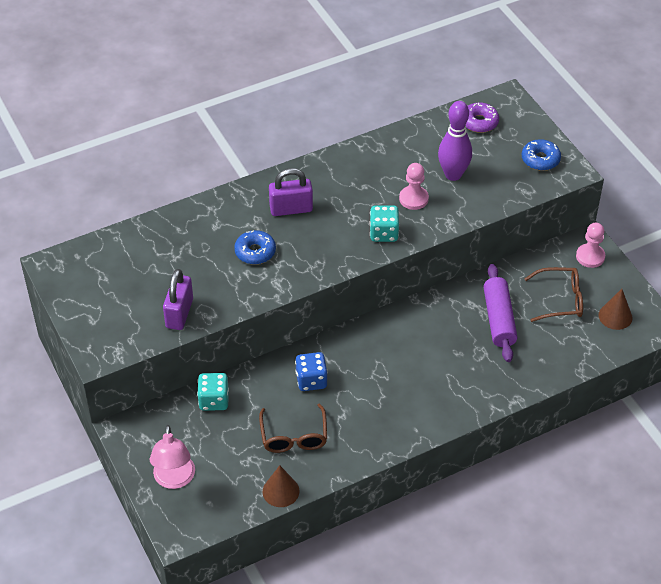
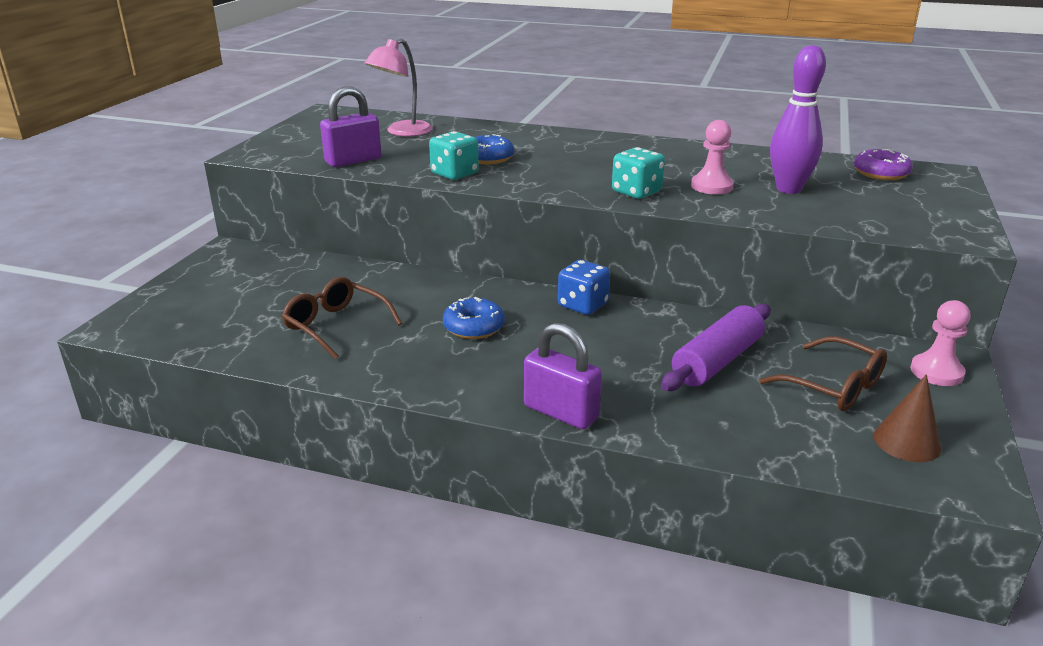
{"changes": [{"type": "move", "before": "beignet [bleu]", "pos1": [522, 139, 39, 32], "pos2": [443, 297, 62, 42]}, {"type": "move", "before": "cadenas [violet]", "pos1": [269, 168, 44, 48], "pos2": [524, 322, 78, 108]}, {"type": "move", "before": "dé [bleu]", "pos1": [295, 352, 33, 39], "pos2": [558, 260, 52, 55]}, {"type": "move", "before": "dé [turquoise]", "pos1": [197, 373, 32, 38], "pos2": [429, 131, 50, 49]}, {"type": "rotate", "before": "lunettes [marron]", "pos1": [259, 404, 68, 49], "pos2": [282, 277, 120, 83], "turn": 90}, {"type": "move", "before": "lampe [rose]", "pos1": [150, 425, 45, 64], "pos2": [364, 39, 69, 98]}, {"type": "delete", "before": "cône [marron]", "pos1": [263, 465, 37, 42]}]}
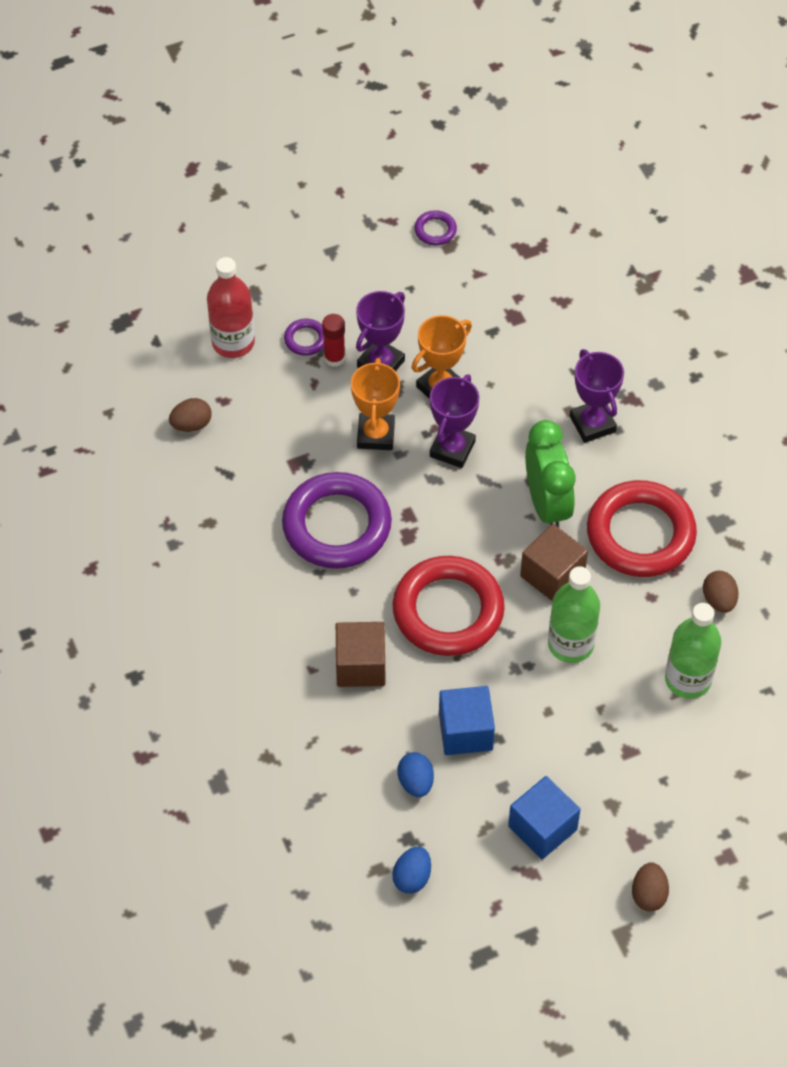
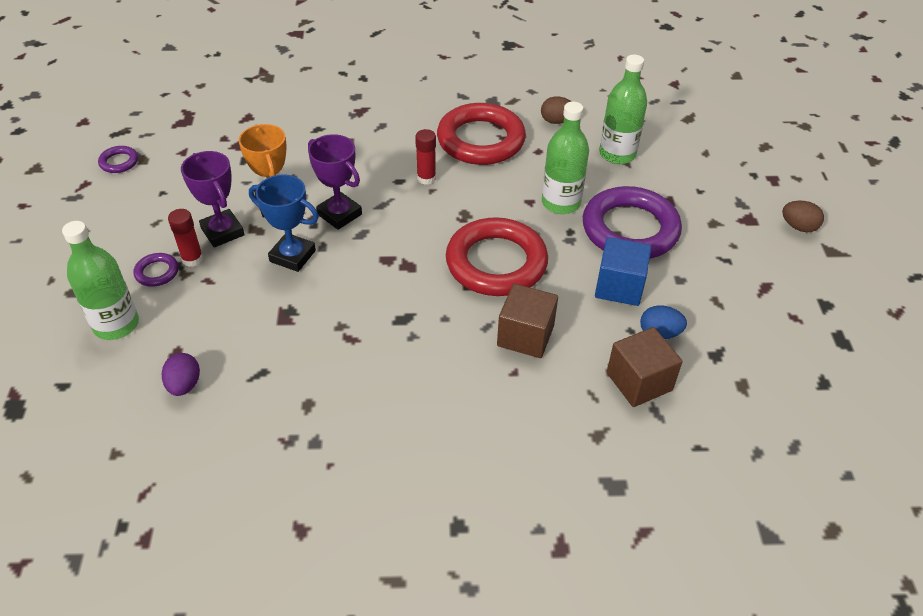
{"changes": [{"type": "recolor", "before": "bouteille [rouge]", "after": "bouteille [vert]", "pos1": [207, 257, 48, 101], "pos2": [62, 221, 77, 119]}, {"type": "delete", "before": "trophée [violet]", "pos1": [570, 349, 54, 94]}, {"type": "recolor", "before": "trophée [orange]", "after": "trophée [bleu]", "pos1": [351, 358, 49, 92], "pos2": [249, 174, 70, 98]}, {"type": "recolor", "before": "œuf [marron]", "after": "œuf [violet]", "pos1": [169, 398, 43, 34], "pos2": [162, 353, 38, 43]}, {"type": "replace", "before": "réveil [vert]", "after": "bâton de colle [rouge]", "pos1": [525, 420, 50, 107], "pos2": [415, 129, 21, 56]}, {"type": "move", "before": "anneau [violet]", "pos1": [282, 472, 110, 97], "pos2": [583, 186, 99, 73]}, {"type": "move", "before": "cube [marron]", "pos1": [520, 524, 68, 77], "pos2": [607, 327, 76, 80]}, {"type": "delete", "before": "cube [bleu]", "pos1": [508, 776, 73, 83]}, {"type": "delete", "before": "œuf [bleu]", "pos1": [392, 847, 39, 47]}]}
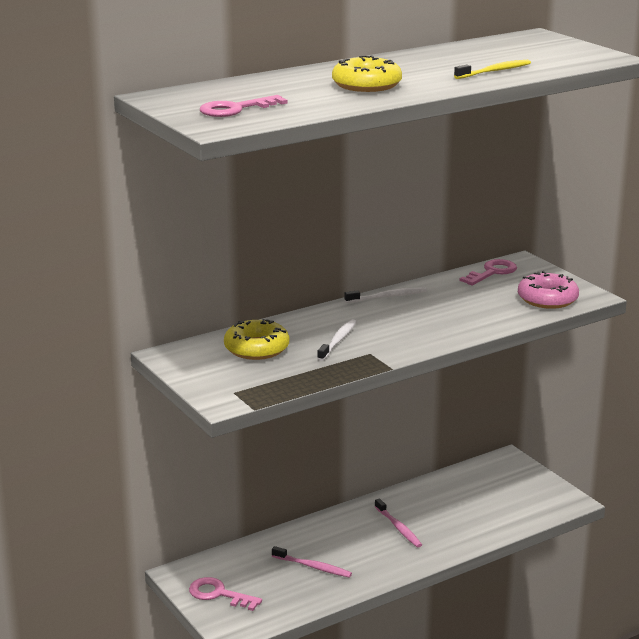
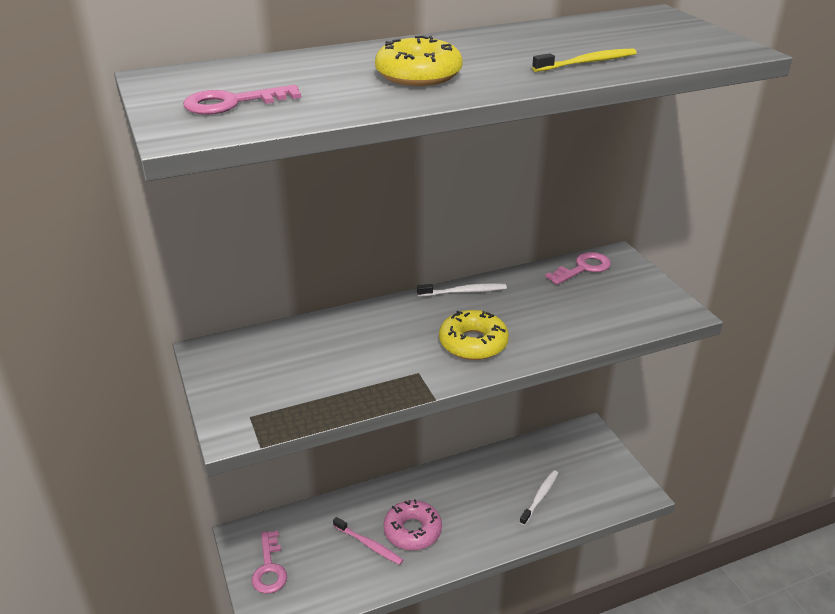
{"changes": [{"type": "move", "before": "beignet [rose]", "pos1": [518, 271, 61, 38], "pos2": [384, 499, 58, 51]}, {"type": "move", "before": "beignet [jaune]", "pos1": [224, 319, 65, 41], "pos2": [439, 310, 70, 50]}, {"type": "move", "before": "brosse à dents [blanc]", "pos1": [317, 319, 40, 42], "pos2": [519, 470, 39, 56]}, {"type": "delete", "before": "brosse à dents [rose]", "pos1": [375, 498, 47, 49]}, {"type": "rotate", "before": "clé [rose]", "pos1": [189, 577, 73, 34], "pos2": [252, 531, 35, 63], "turn": -135}]}
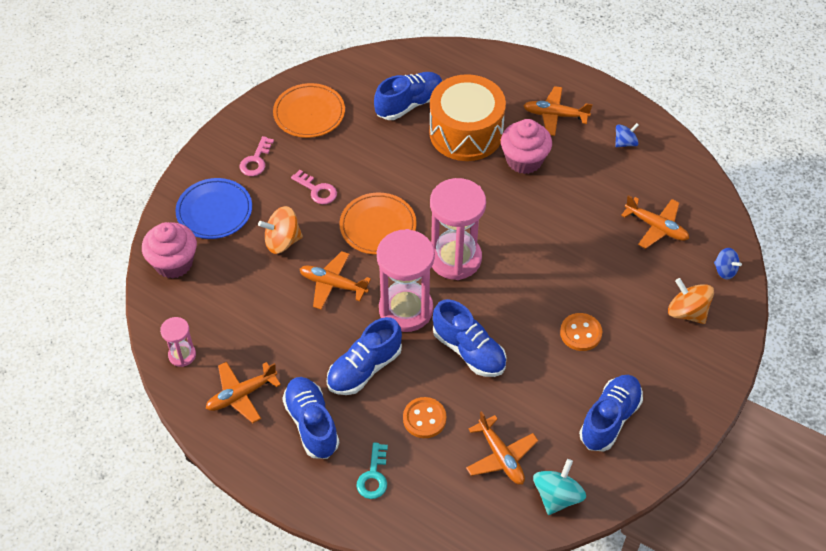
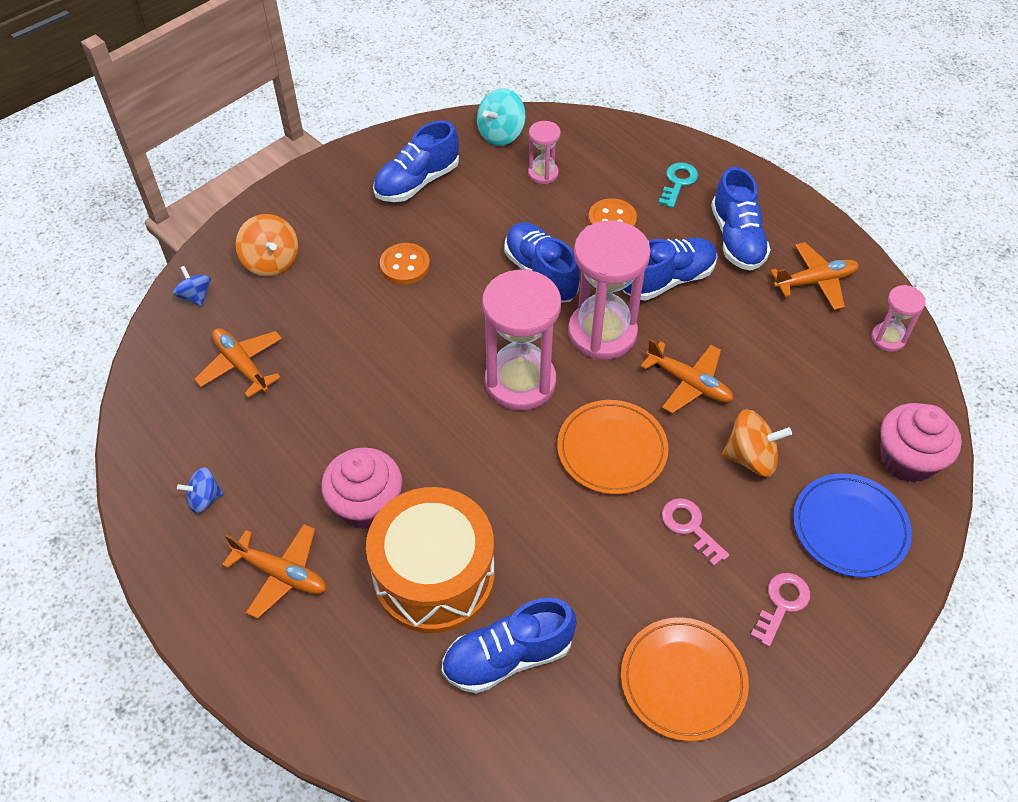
{"changes": [{"type": "replace", "before": "avion [orange]", "after": "sablier [rose]", "pos1": [466, 411, 72, 74], "pos2": [528, 121, 33, 63]}]}
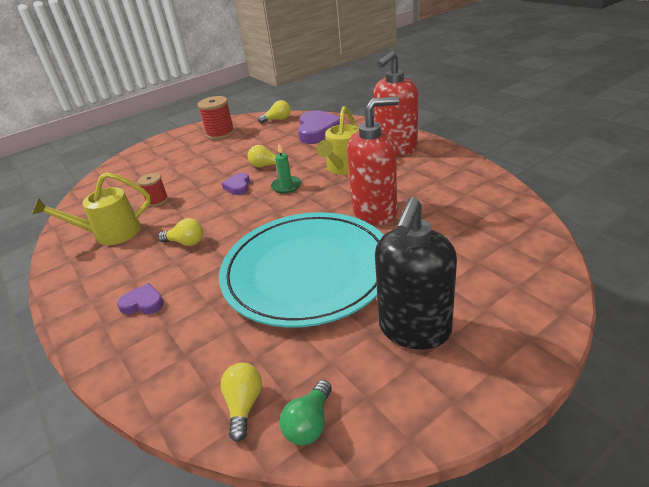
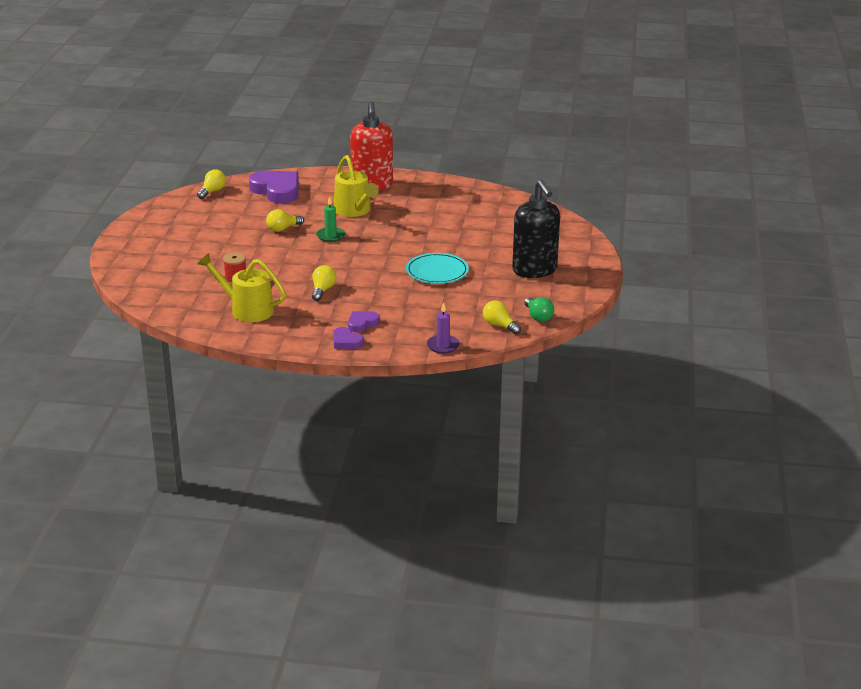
{"changes": [{"type": "delete", "before": "bobine [rouge]", "pos1": [197, 96, 38, 44]}, {"type": "delete", "before": "distributeur de savon [rouge]", "pos1": [347, 96, 52, 129]}, {"type": "rotate", "before": "arrosoir [jaune]", "pos1": [32, 172, 119, 73], "pos2": [197, 253, 89, 69], "turn": 90}, {"type": "move", "before": "cœur [violet]", "pos1": [221, 173, 29, 22], "pos2": [333, 327, 31, 22]}, {"type": "resize", "before": "assiette [turquoise]", "pos1": [219, 212, 165, 116], "pos2": [406, 253, 63, 31], "scale": 0.48}, {"type": "rotate", "before": "ampoule [jaune]", "pos1": [158, 218, 45, 28], "pos2": [312, 265, 24, 36], "turn": -45}, {"type": "insert", "after": "bougie [violet]", "pos2": [427, 302, 33, 52]}]}
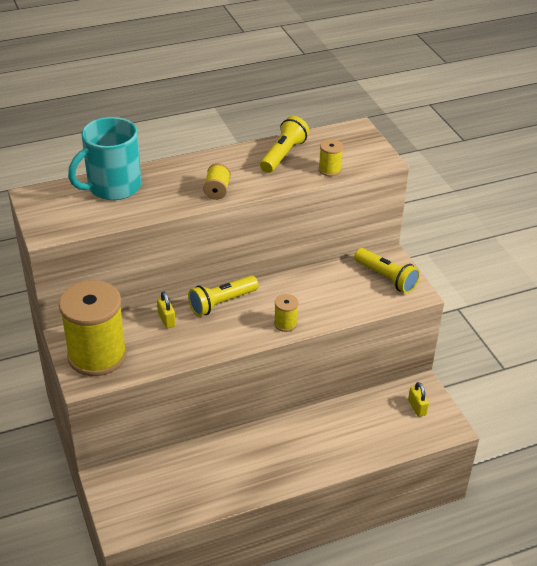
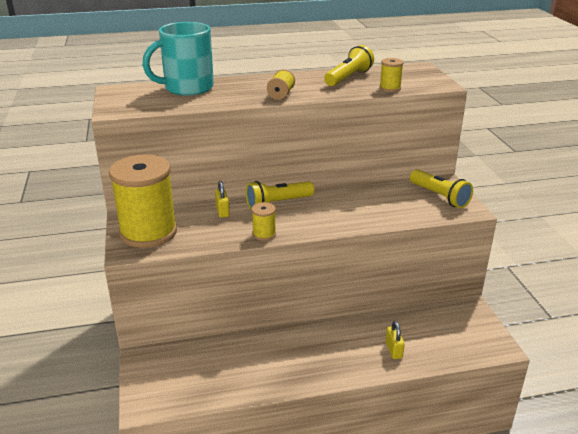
{"changes": [{"type": "move", "before": "bobine [jaune]", "pos1": [274, 294, 24, 38], "pos2": [252, 202, 24, 39]}, {"type": "move", "before": "cadenas [jaune]", "pos1": [408, 382, 21, 35], "pos2": [386, 321, 19, 38]}]}
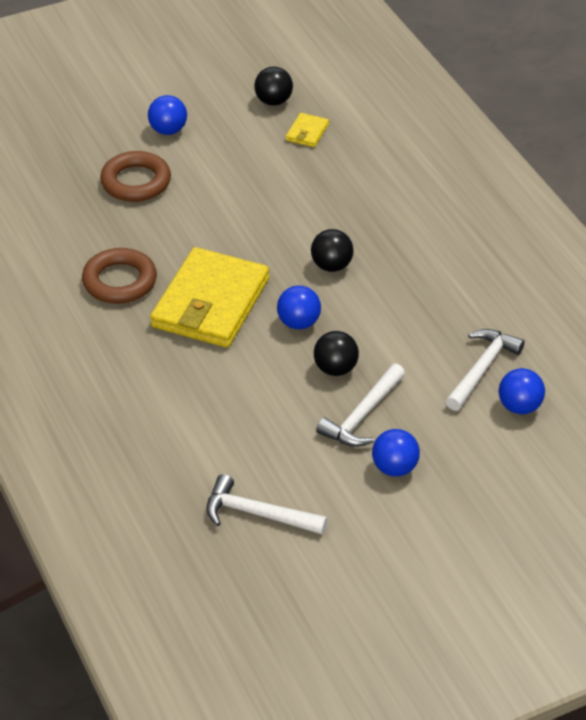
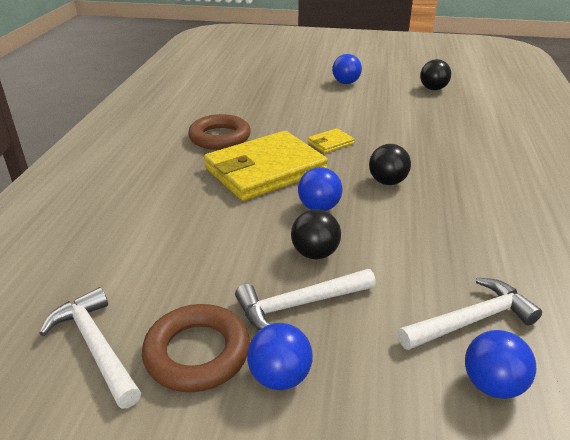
{"changes": [{"type": "move", "before": "portefeuille [jaune]", "pos1": [286, 113, 43, 34], "pos2": [308, 128, 47, 25]}, {"type": "move", "before": "anneau [marron]", "pos1": [100, 151, 71, 51], "pos2": [142, 304, 108, 88]}]}
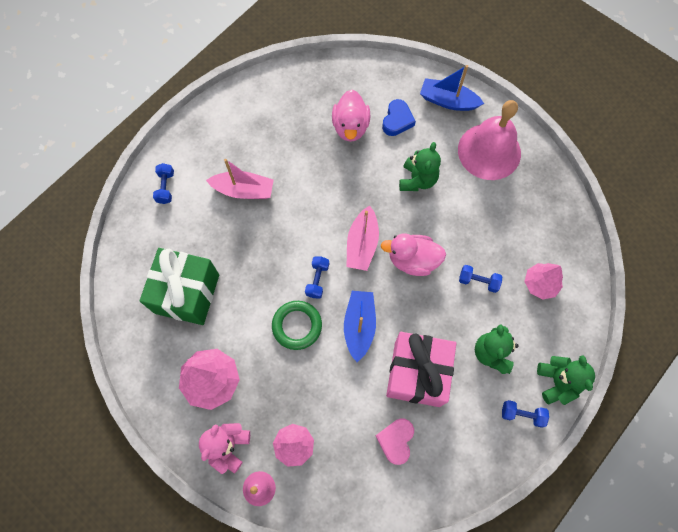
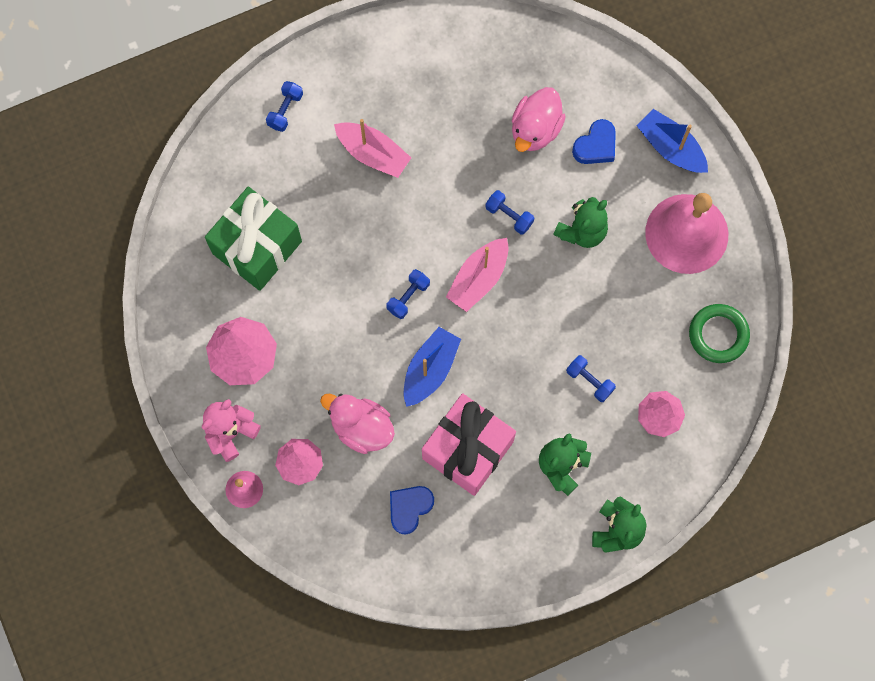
{"changes": [{"type": "move", "before": "canard [rose]", "pos1": [381, 233, 65, 43], "pos2": [320, 394, 75, 60]}, {"type": "move", "before": "anneau [vert]", "pos1": [272, 301, 50, 49], "pos2": [689, 304, 61, 59]}, {"type": "move", "before": "haltère [bleu]", "pos1": [502, 400, 47, 28], "pos2": [485, 190, 49, 45]}, {"type": "recolor", "before": "cœur [rose]", "after": "cœur [bleu]", "pos1": [375, 418, 39, 47], "pos2": [390, 486, 44, 48]}]}
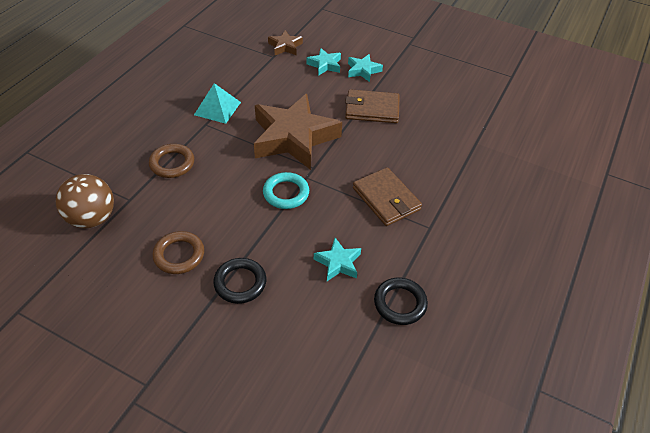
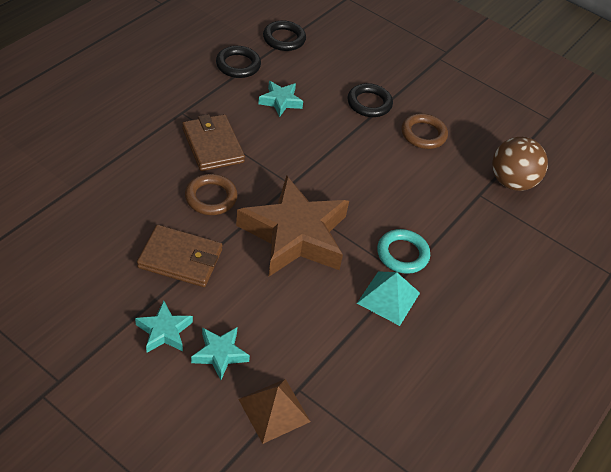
{"changes": [{"type": "replace", "before": "étoile [marron]", "after": "pyramide [marron]", "pos1": [268, 30, 35, 25], "pos2": [238, 379, 73, 65]}, {"type": "move", "before": "anneau [marron]", "pos1": [149, 144, 45, 34], "pos2": [185, 174, 53, 41]}, {"type": "move", "before": "anneau [turquoise]", "pos1": [263, 172, 46, 37], "pos2": [377, 229, 53, 45]}, {"type": "insert", "after": "anneau [noir]", "pos2": [263, 20, 43, 31]}]}
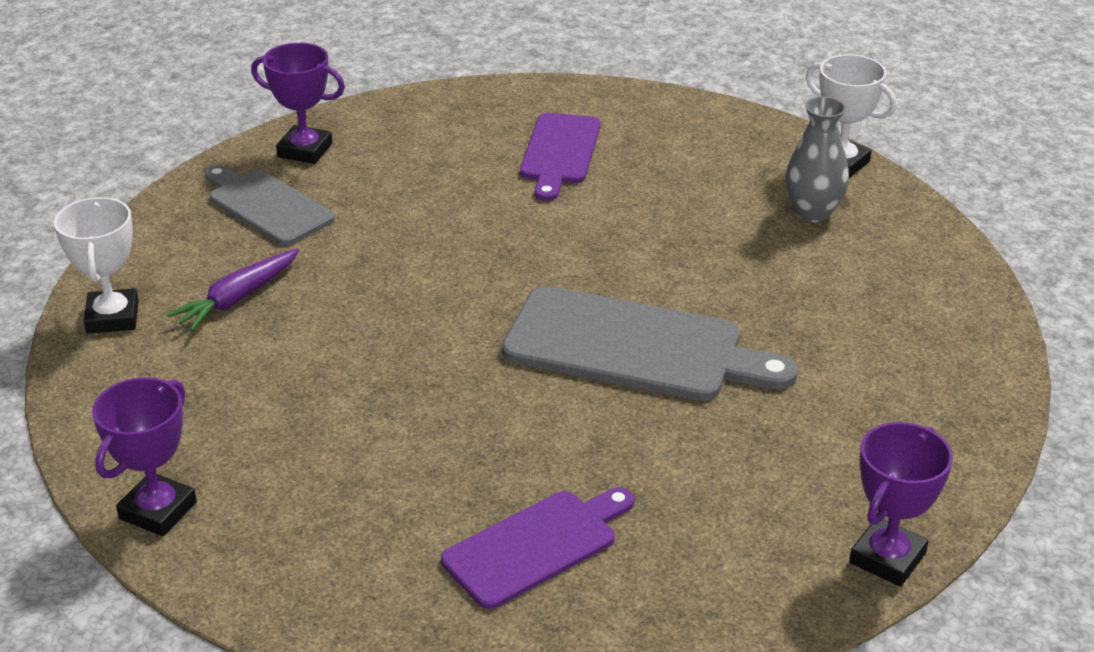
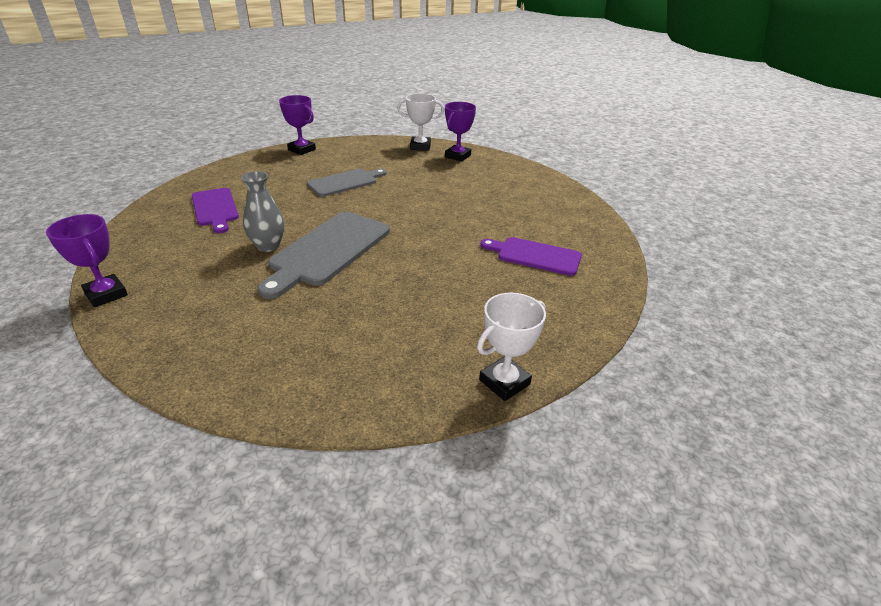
{"changes": [{"type": "move", "before": "trophée [violet]", "pos1": [251, 43, 94, 121], "pos2": [445, 102, 31, 60]}, {"type": "move", "before": "vase [gris]", "pos1": [785, 97, 64, 125], "pos2": [241, 171, 43, 81]}, {"type": "move", "before": "planche à découper [gris]", "pos1": [205, 165, 130, 81], "pos2": [307, 169, 80, 28]}, {"type": "delete", "before": "carotte [violet]", "pos1": [167, 248, 132, 83]}]}
